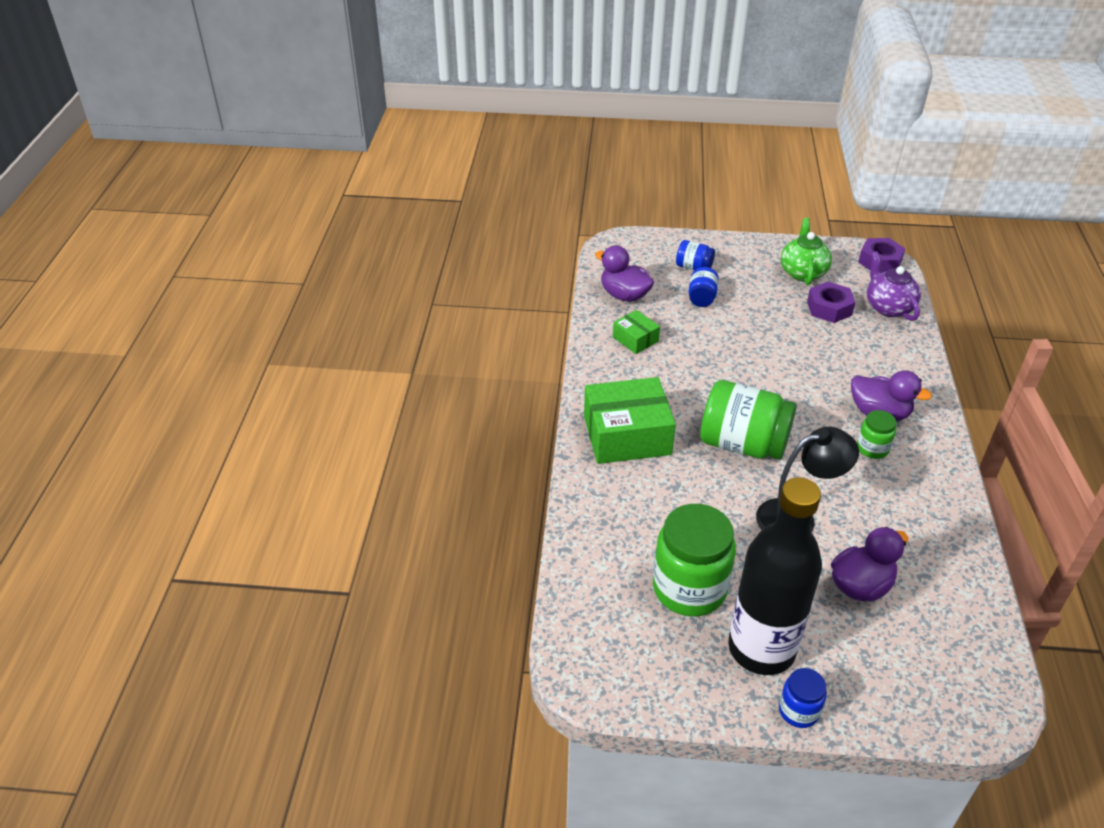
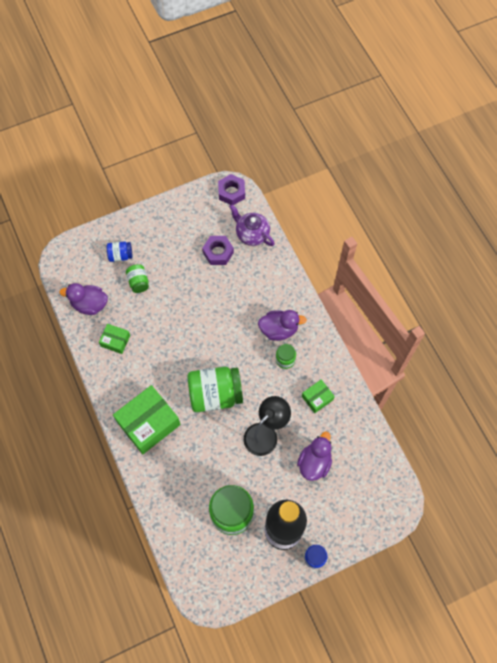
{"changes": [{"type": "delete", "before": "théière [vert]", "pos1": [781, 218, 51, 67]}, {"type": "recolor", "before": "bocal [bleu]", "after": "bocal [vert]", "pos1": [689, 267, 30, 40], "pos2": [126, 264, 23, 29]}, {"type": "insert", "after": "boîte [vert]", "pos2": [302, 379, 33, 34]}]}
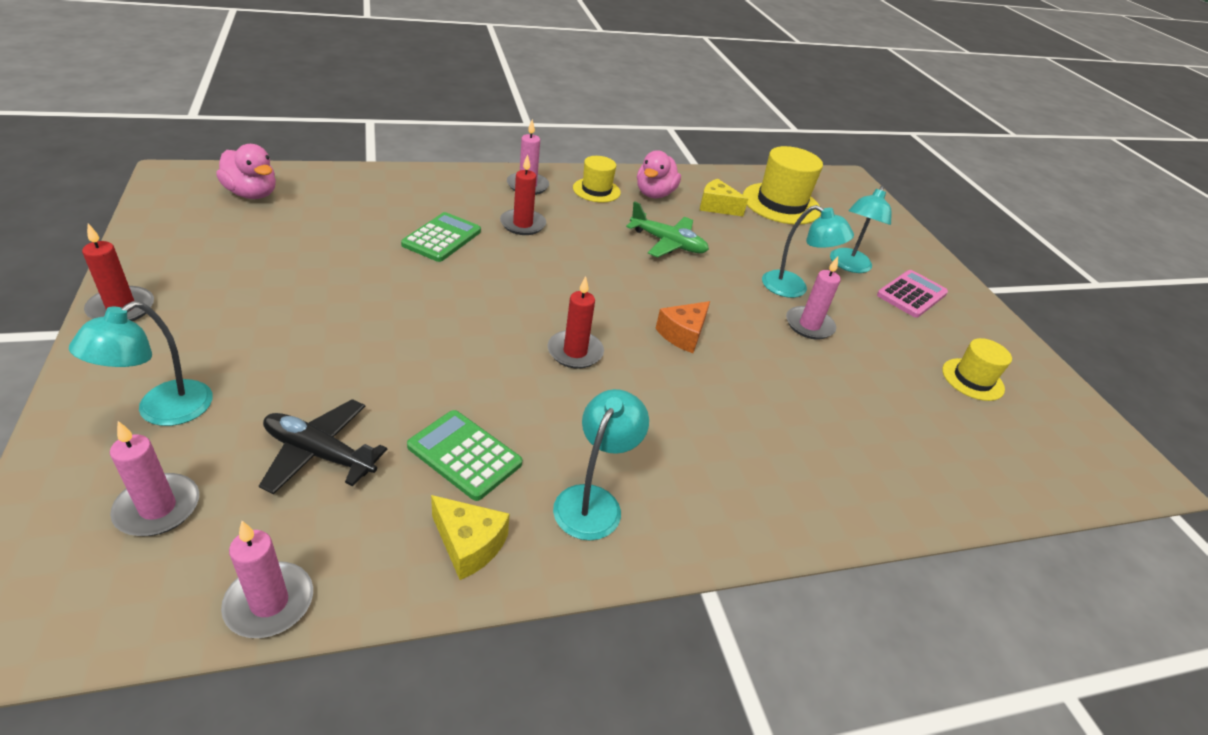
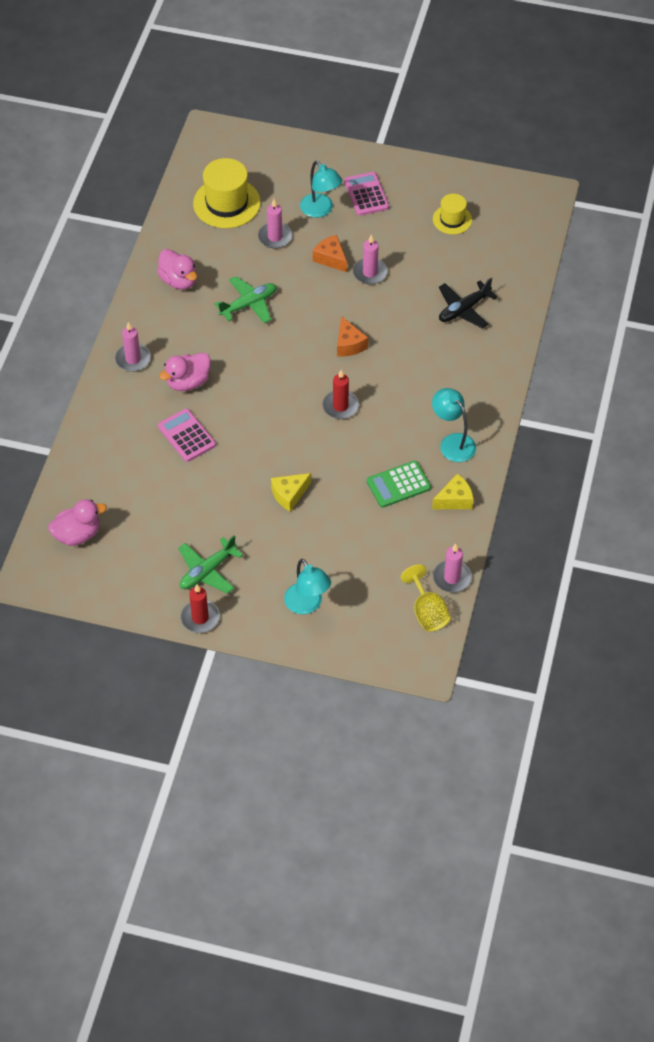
{"changes": [{"type": "replace", "before": "bougie [rouge]", "after": "canard [rose]", "pos1": [500, 154, 46, 81], "pos2": [159, 352, 52, 39]}, {"type": "delete", "before": "chapeau [jaune]", "pos1": [573, 156, 48, 47]}, {"type": "move", "before": "fromage [jaune]", "pos1": [700, 179, 48, 37], "pos2": [271, 473, 40, 39]}, {"type": "replace", "before": "lampe [turquoise]", "after": "fromage [orange]", "pos1": [762, 205, 92, 93], "pos2": [313, 235, 34, 37]}, {"type": "recolor", "before": "calculatrice [vert]", "after": "calculatrice [rose]", "pos1": [401, 212, 80, 50], "pos2": [158, 409, 58, 53]}, {"type": "move", "before": "avion [noir]", "pos1": [259, 399, 128, 95], "pos2": [439, 278, 59, 50]}, {"type": "move", "before": "bougie [rose]", "pos1": [110, 421, 89, 115], "pos2": [258, 199, 34, 49]}, {"type": "insert", "after": "avion [vert]", "pos2": [178, 535, 65, 59]}, {"type": "insert", "after": "verre à pied [jaune]", "pos2": [401, 564, 49, 67]}]}
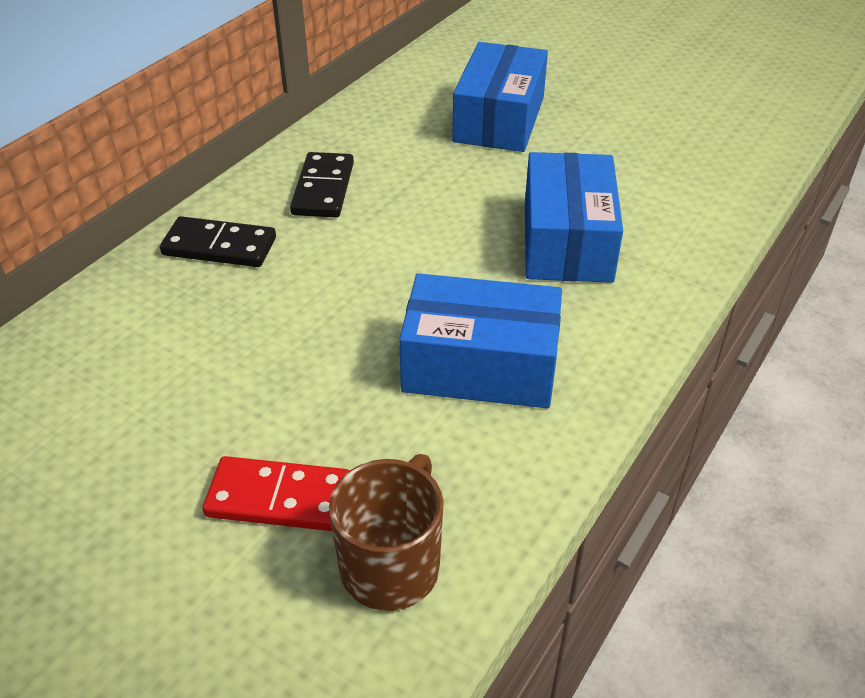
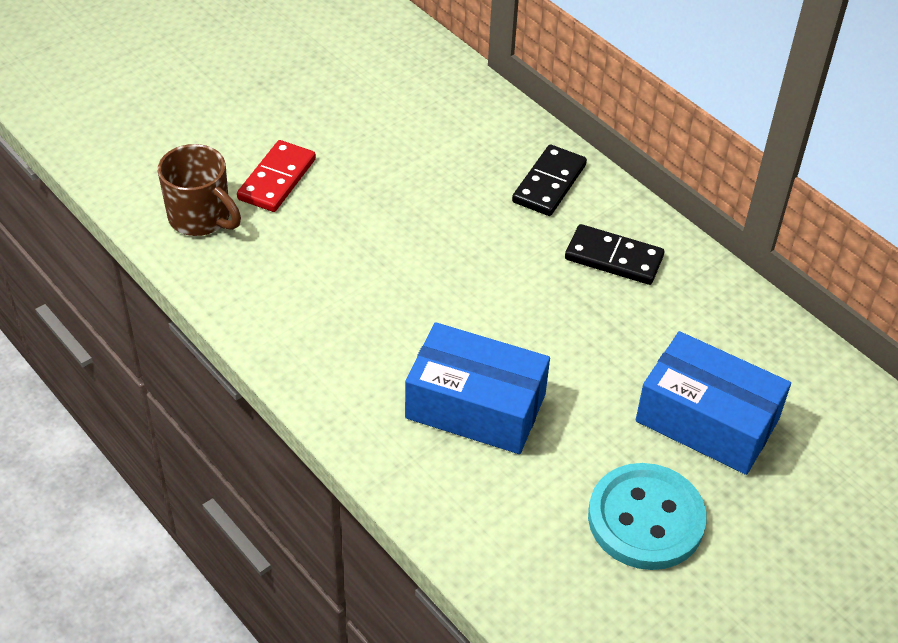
{"changes": [{"type": "delete", "before": "boîte [bleu]", "pos1": [399, 273, 163, 135]}, {"type": "insert", "after": "bouton [turquoise]", "pos2": [588, 463, 119, 107]}]}
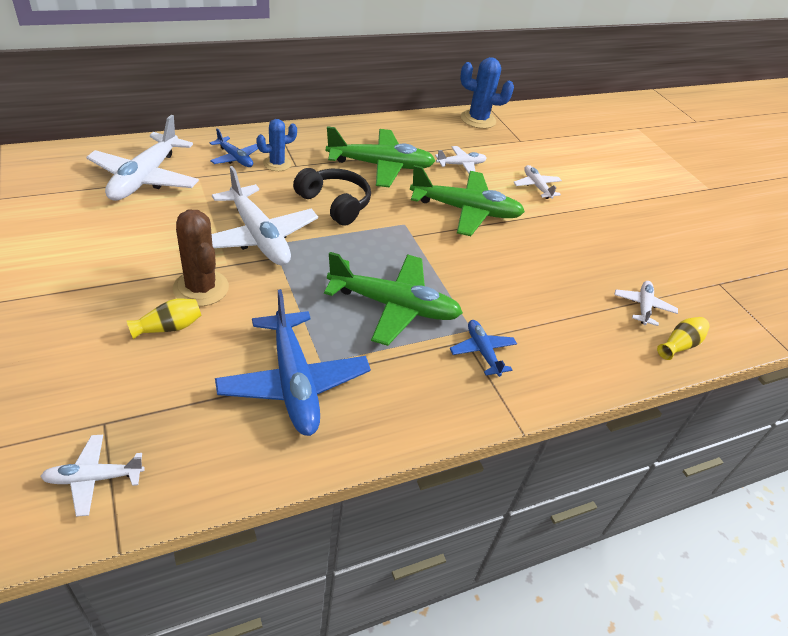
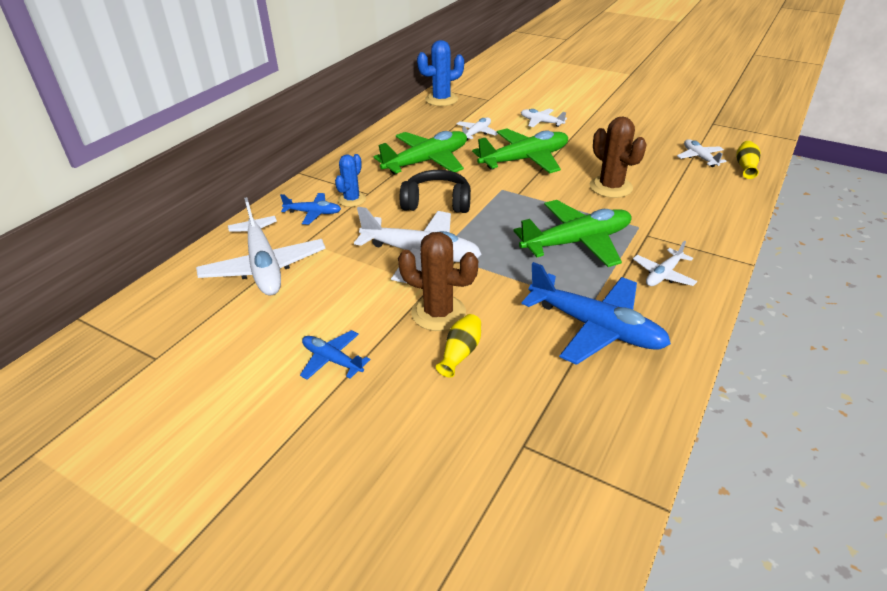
{"changes": [{"type": "move", "before": "avion [bleu]", "pos1": [450, 320, 67, 57], "pos2": [300, 330, 70, 50]}, {"type": "move", "before": "avion [blanc]", "pos1": [40, 435, 105, 82], "pos2": [633, 241, 64, 45]}, {"type": "insert", "after": "cactus [marron]", "pos2": [590, 117, 57, 81]}]}
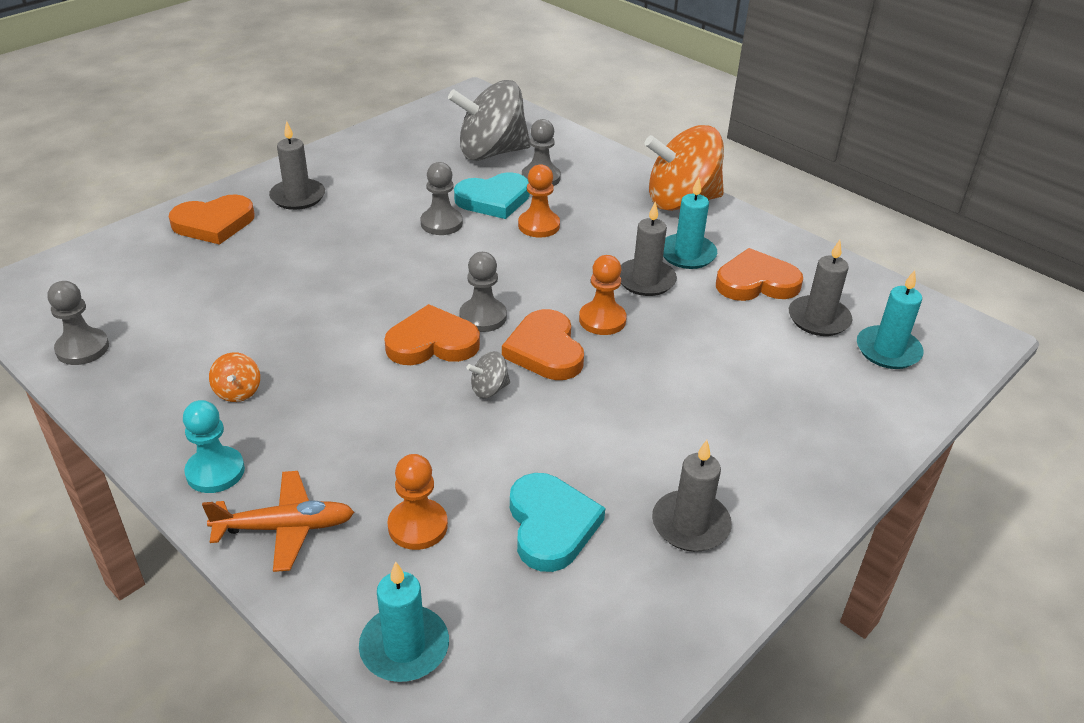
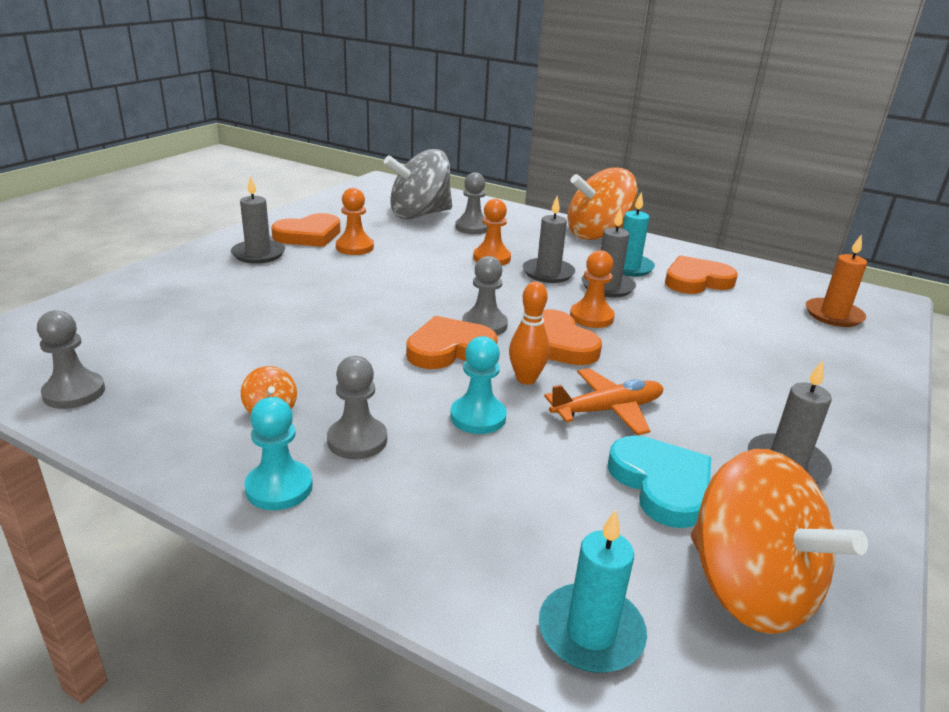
{"changes": [{"type": "move", "before": "pion [gris]", "pos1": [420, 162, 43, 73], "pos2": [327, 356, 60, 103]}, {"type": "delete", "before": "cœur [turquoise]", "pos1": [454, 172, 76, 47]}, {"type": "move", "before": "cœur [orange]", "pos1": [169, 194, 86, 51], "pos2": [271, 213, 70, 34]}, {"type": "move", "before": "bougie [gris]", "pos1": [789, 240, 63, 96], "pos2": [523, 196, 52, 87]}, {"type": "recolor", "before": "bougie [turquoise]", "after": "bougie [orange]", "pos1": [857, 270, 67, 99], "pos2": [806, 234, 61, 93]}, {"type": "replace", "before": "toupie [gris]", "after": "quille [orange]", "pos1": [467, 351, 43, 47], "pos2": [509, 282, 41, 103]}, {"type": "move", "before": "pion [orange]", "pos1": [387, 454, 61, 96], "pos2": [336, 188, 38, 67]}, {"type": "move", "before": "avion [orange]", "pos1": [202, 471, 152, 101], "pos2": [544, 368, 119, 67]}, {"type": "insert", "after": "pion [turquoise]", "pos2": [450, 336, 57, 98]}, {"type": "insert", "after": "toupie [orange]", "pos2": [691, 449, 177, 185]}]}
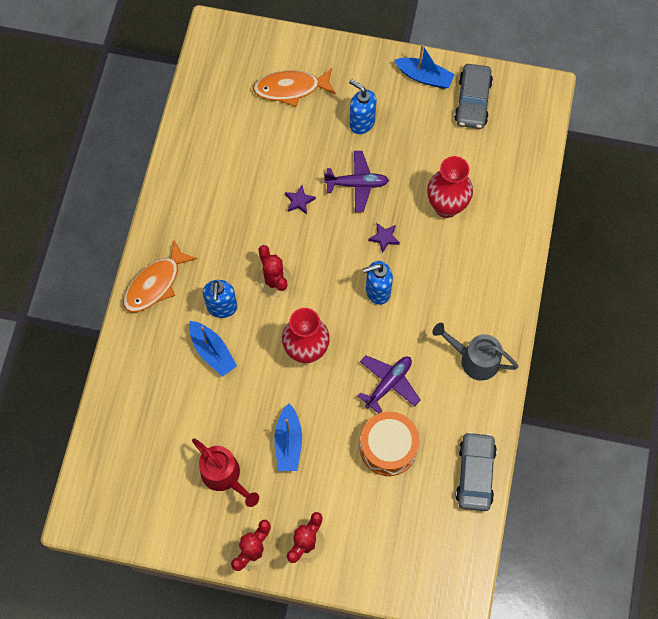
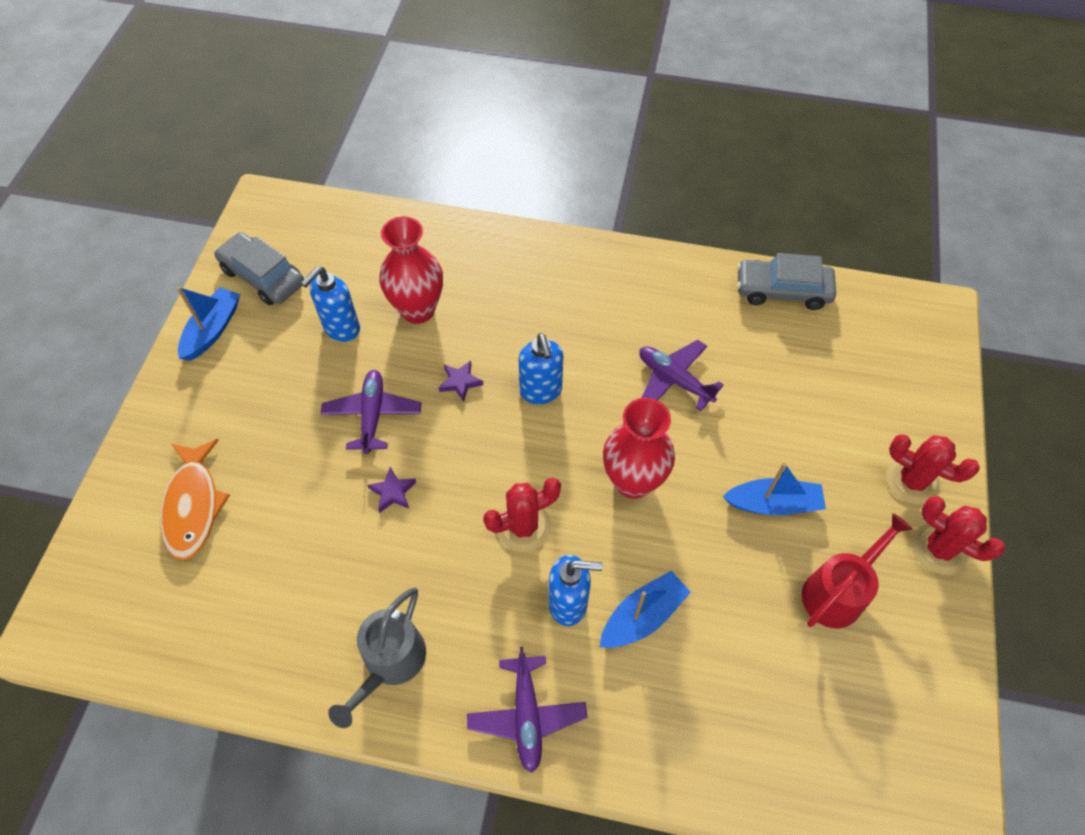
{"changes": [{"type": "rotate", "before": "voiture [gris]", "pos1": [454, 64, 39, 65], "pos2": [214, 232, 90, 73], "turn": -150}, {"type": "move", "before": "distributeur de savon [bleu]", "pos1": [349, 79, 27, 55], "pos2": [301, 267, 59, 75]}, {"type": "replace", "before": "poisson [orange]", "after": "avion [violet]", "pos1": [123, 240, 74, 73], "pos2": [467, 647, 120, 126]}, {"type": "move", "before": "arrosoir [gris]", "pos1": [432, 323, 86, 58], "pos2": [328, 588, 98, 140]}, {"type": "delete", "before": "tambour [orange]", "pos1": [360, 412, 59, 64]}]}
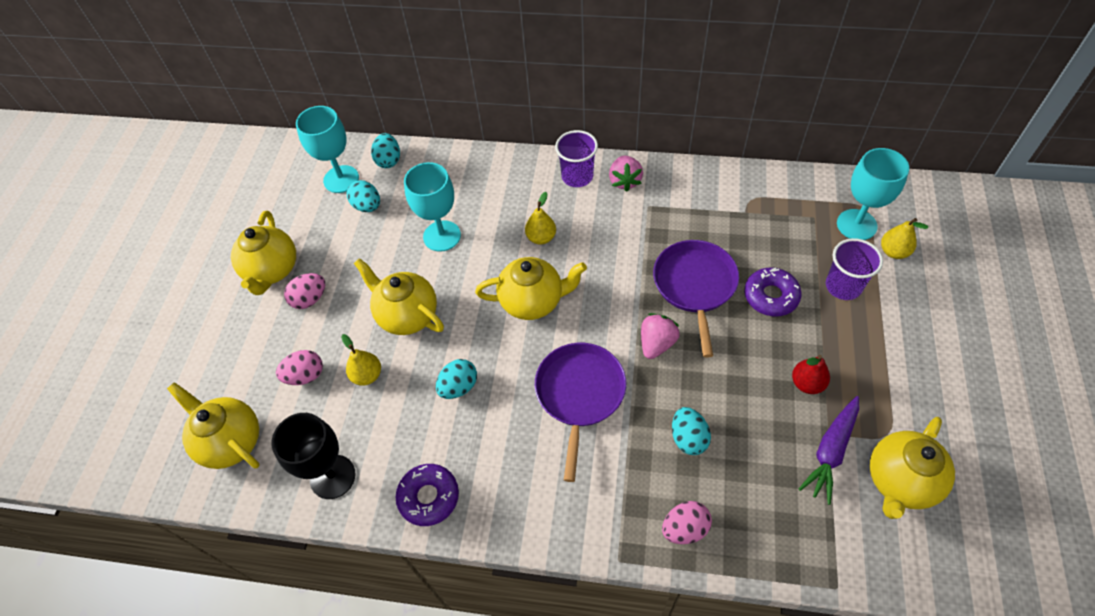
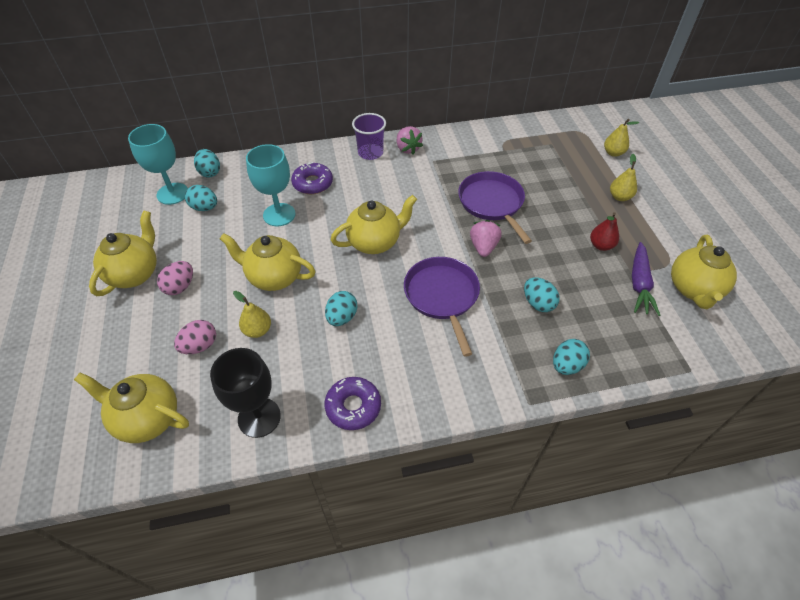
{"changes": [{"type": "delete", "before": "verre à pied [turquoise]", "pos1": [837, 148, 72, 92]}, {"type": "move", "before": "poire [jaune]", "pos1": [525, 192, 31, 53], "pos2": [610, 154, 27, 47]}, {"type": "rotate", "before": "théière [jaune]", "pos1": [231, 211, 65, 84], "pos2": [89, 210, 68, 86], "turn": -135}, {"type": "delete", "before": "gobelet [violet]", "pos1": [826, 238, 57, 62]}, {"type": "move", "before": "beignet [violet]", "pos1": [744, 268, 58, 48], "pos2": [291, 162, 42, 32]}, {"type": "recolor", "before": "œuf [rose]", "after": "œuf [turquoise]", "pos1": [662, 501, 50, 43], "pos2": [553, 339, 37, 36]}]}
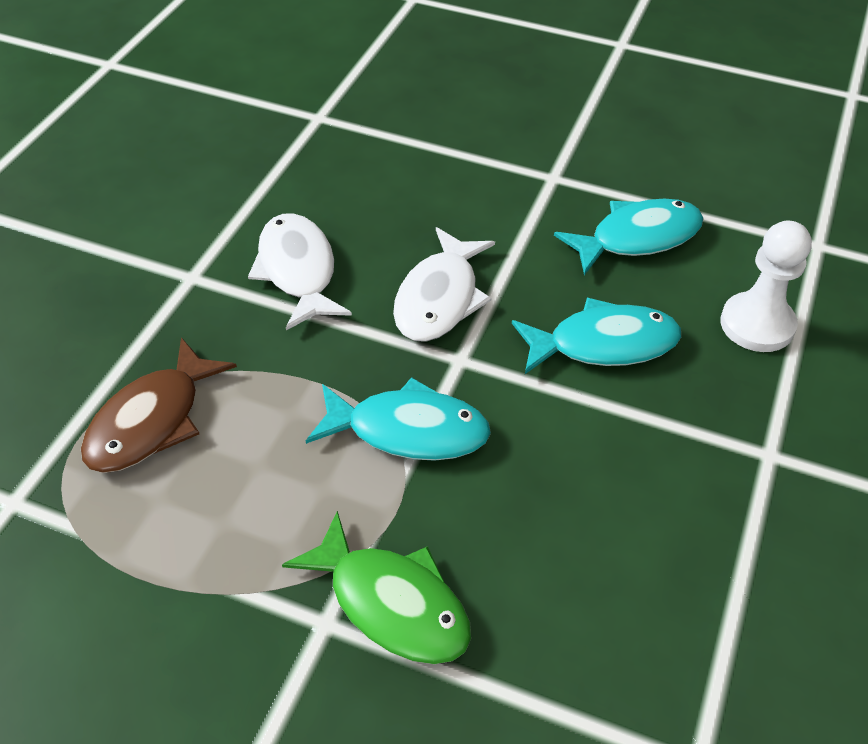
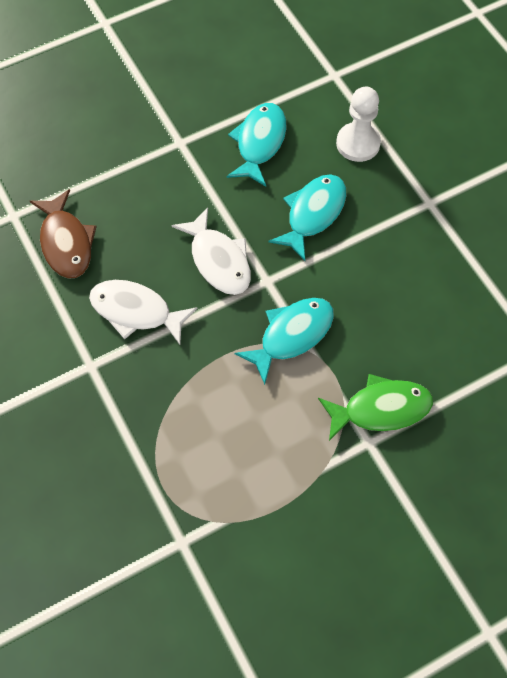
{"changes": [{"type": "move", "before": "poisson [marron]", "pos1": [81, 337, 156, 136], "pos2": [30, 189, 67, 90]}]}
